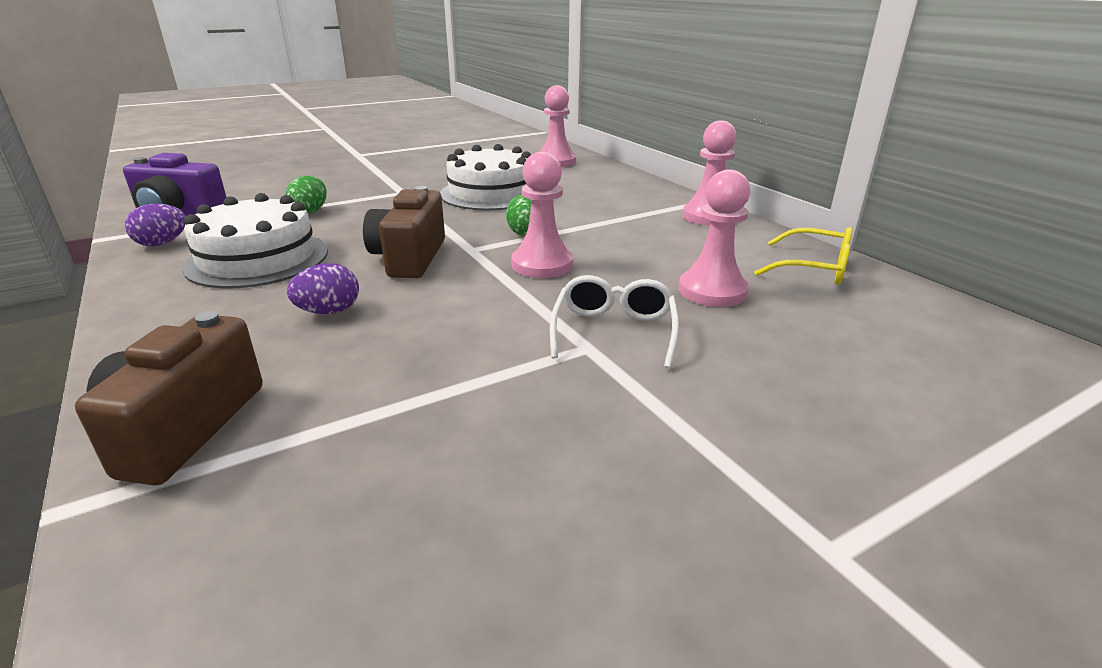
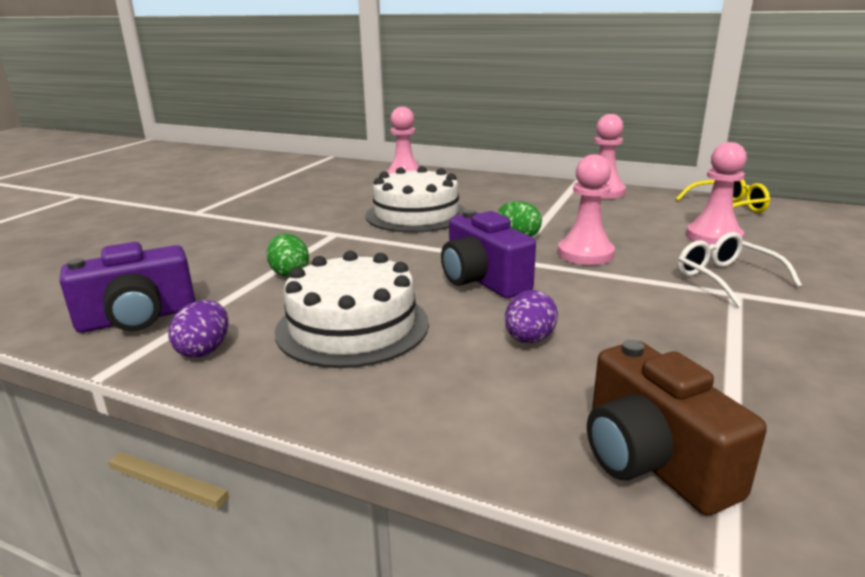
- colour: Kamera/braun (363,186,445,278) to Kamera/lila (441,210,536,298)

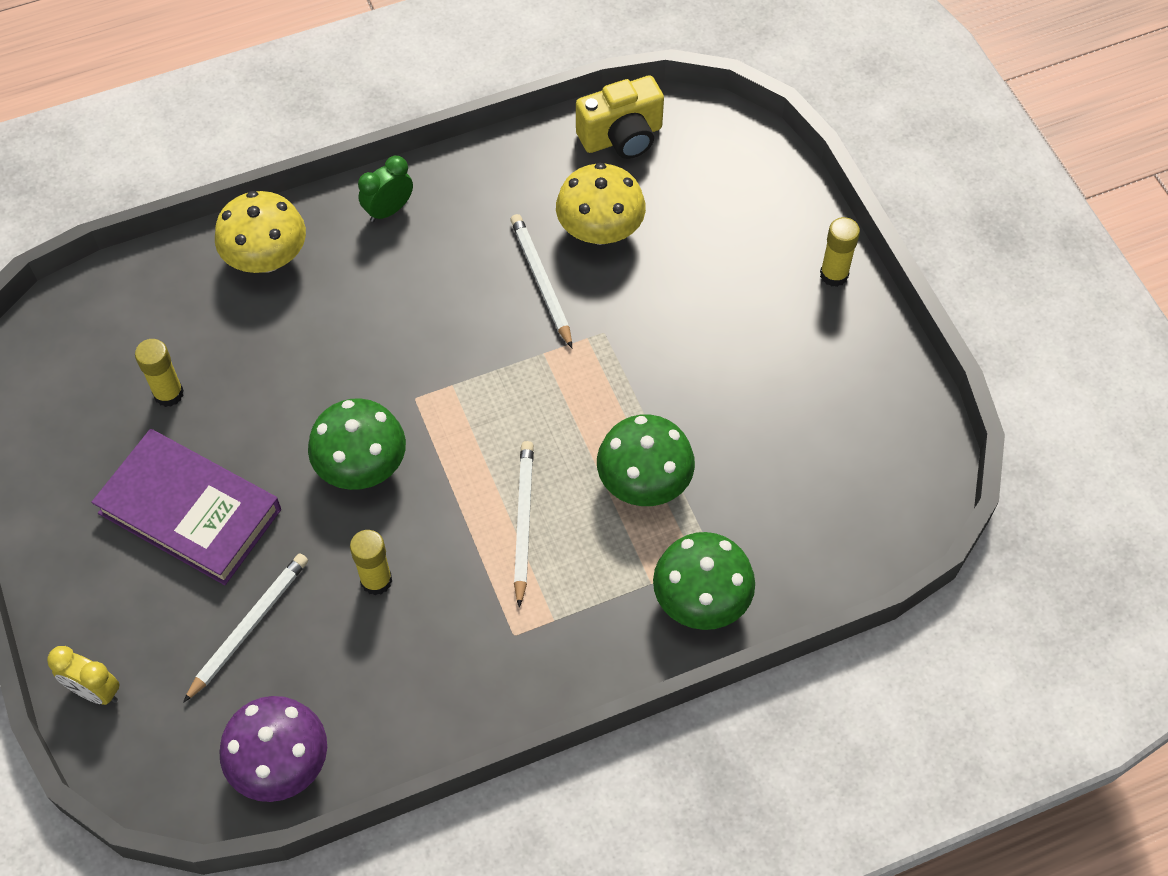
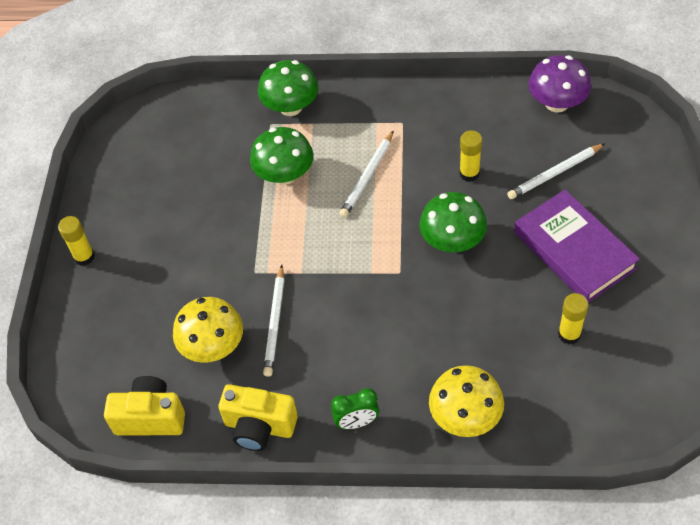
- missing: Wecker/gelb (47,646,120,705)
- appeared: Kamera/gelb (218,384,298,451)

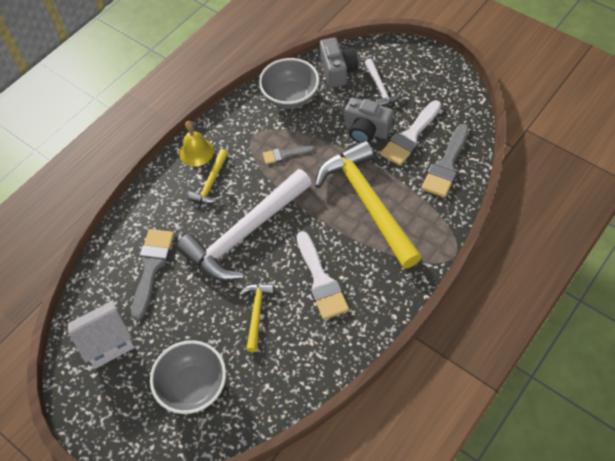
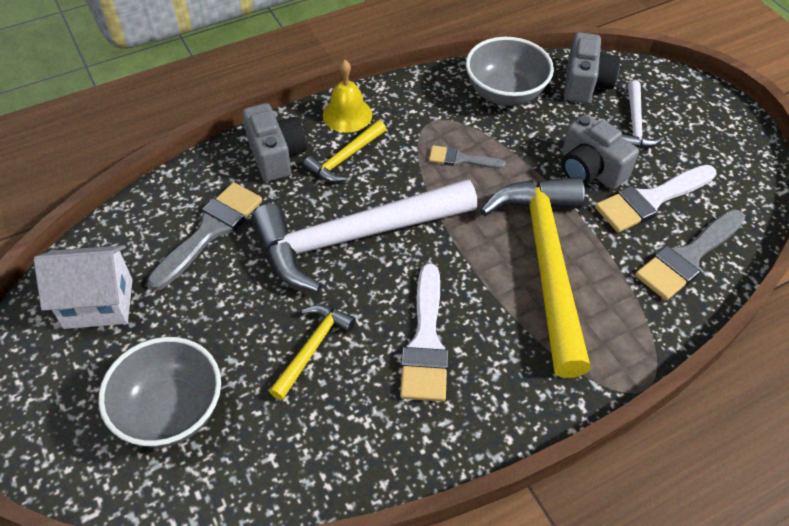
- appeared: Kamera/grau (242,103,307,182)

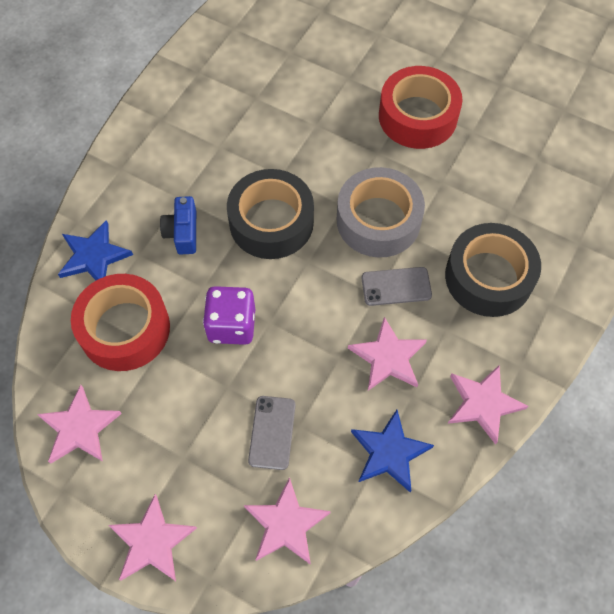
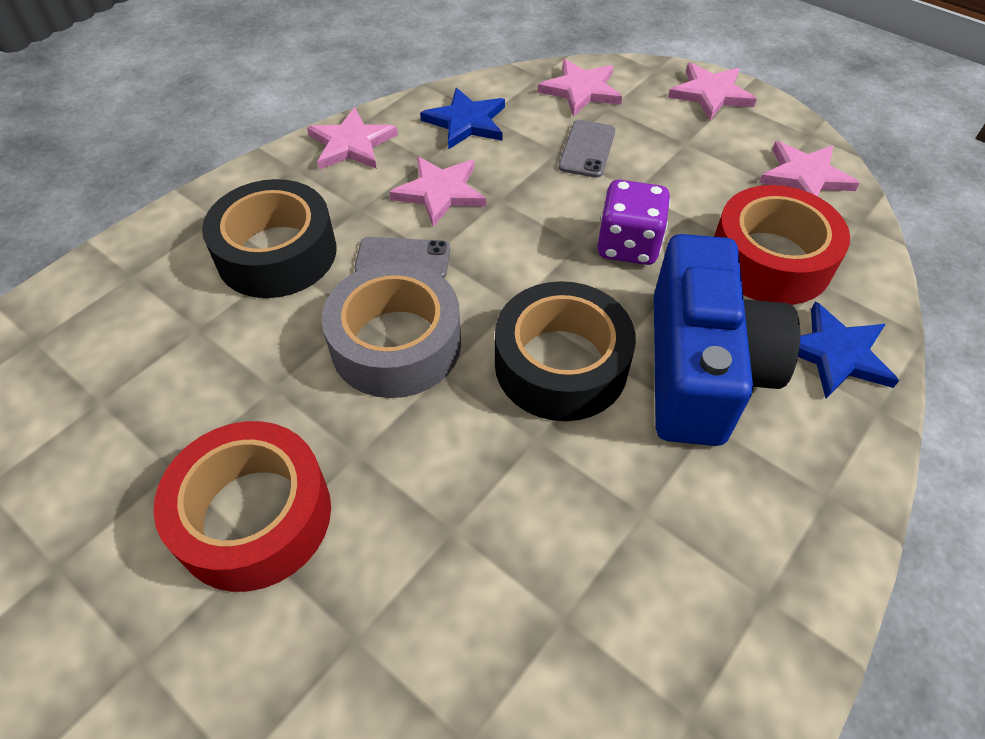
- size: Kamera/blau (160,196,196,255) = (654,234,800,446) x2.26

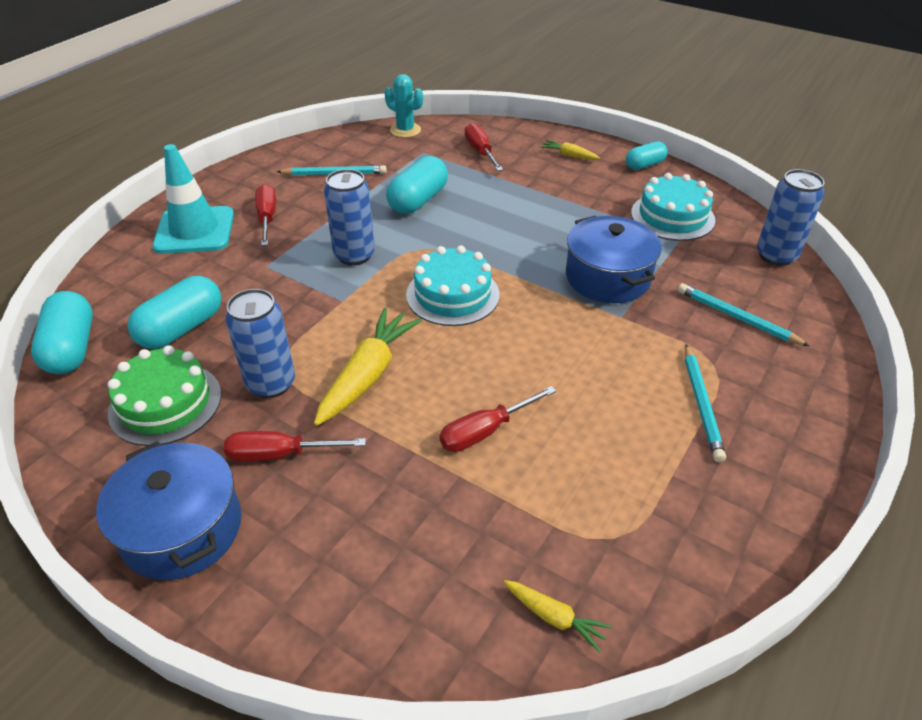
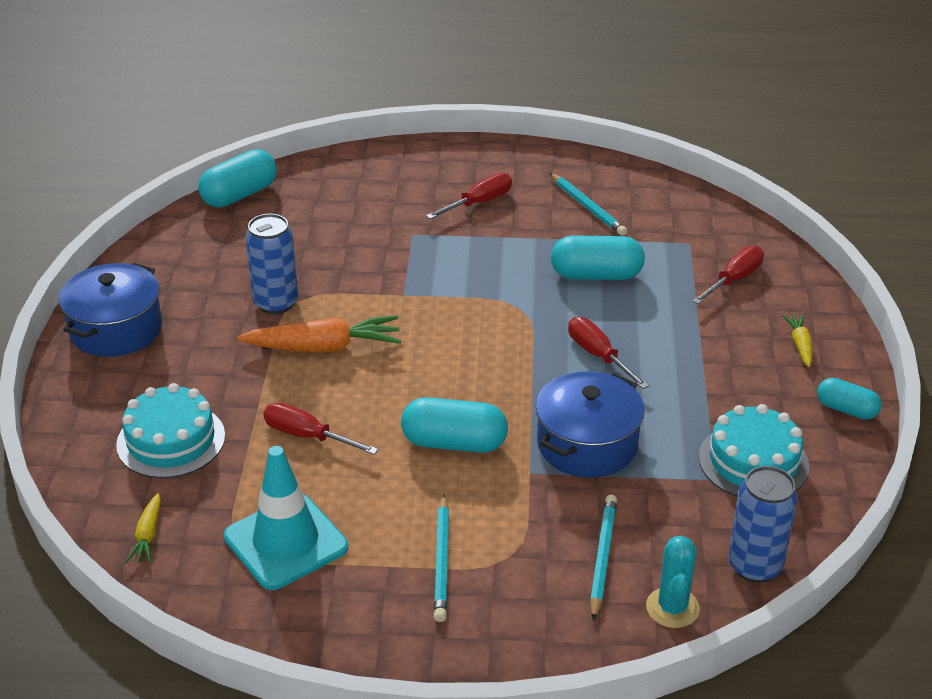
- missing: Kuchen/grün (108,345,221,446)
- relocated: Kapsel/türkis (128,276,222,349) to (401,397,508,453)
- relocated: Leitkegel/türkis (152,144,234,254) to (224,446,348,590)
- relocated: Schraubenzieher/rot (224,431,366,462) to (568,317,649,389)
- colour: Karotte/gelb (314,308,422,426) to Karotte/orange (238,315,401,353)
- missing: Dose/blau (324,169,375,266)
- relocated: Kaktus/türkis (385,74,423,138) to (646,535,700,628)
- relocated: Kuchen/türkis (406,245,500,326) to (116,383,225,478)
- spun: Bleistift/türkis (685,345,726,462) = (434,495,449,622) 60 degrees counterclockwise

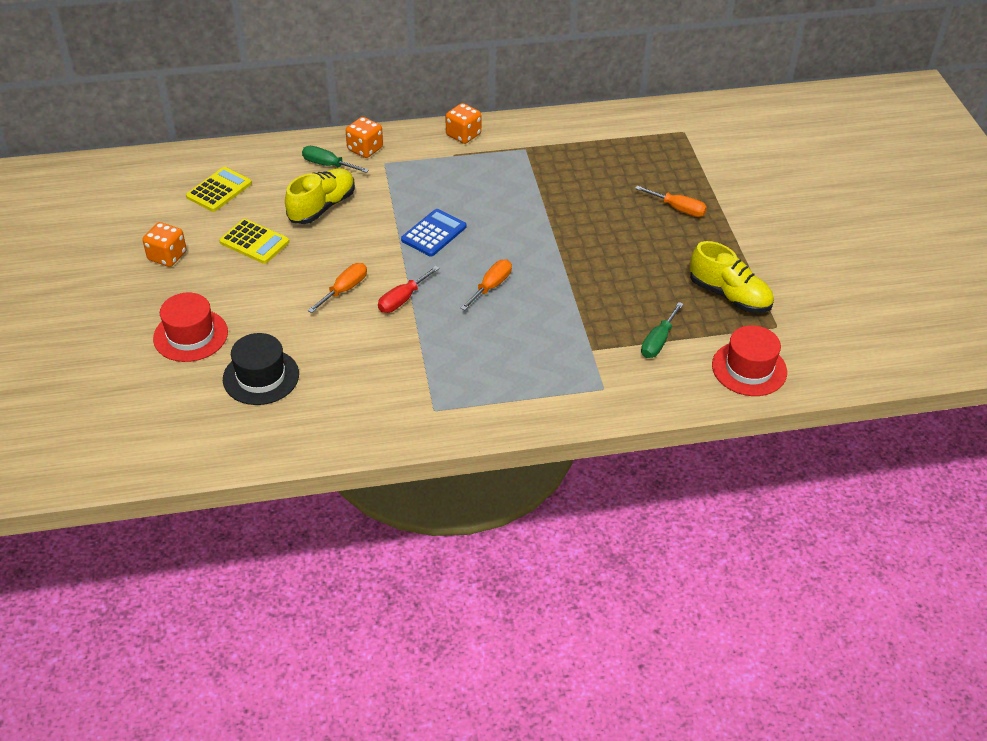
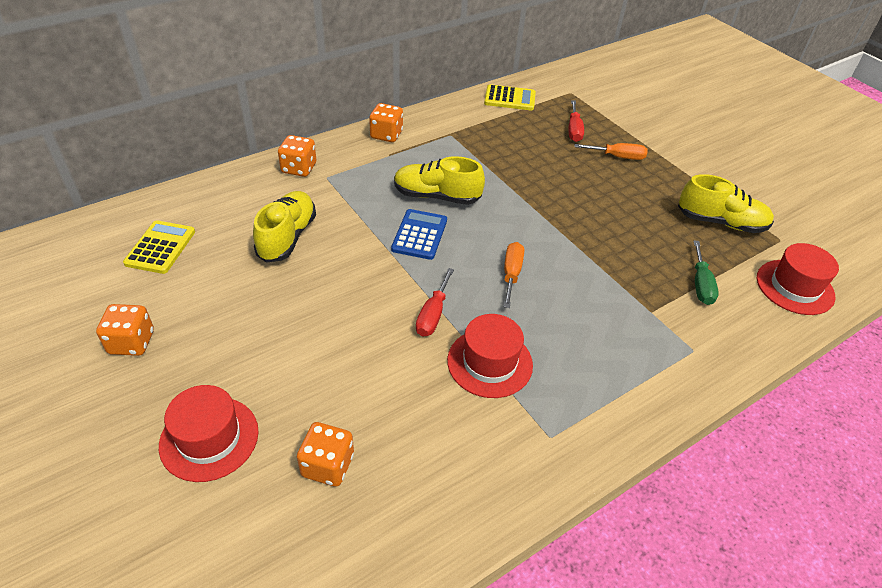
- relocated: Taschenrechner/gelb (219,219,289,264) to (484,84,536,110)
- exchanged: Hut/schwarz (223,333,299,405) to Spielwürfel/orange (297,422,354,487)
- missing: Schraubenzieher/grün (302,146,369,173)
- missing: Schraubenzieher/orange (308,263,367,313)
- appeared: Schuh/gelb (394,156,485,205)
- appeared: Hut/rot (447,314,533,398)
- appeared: Schraubenzieher/rot (569,100,584,142)

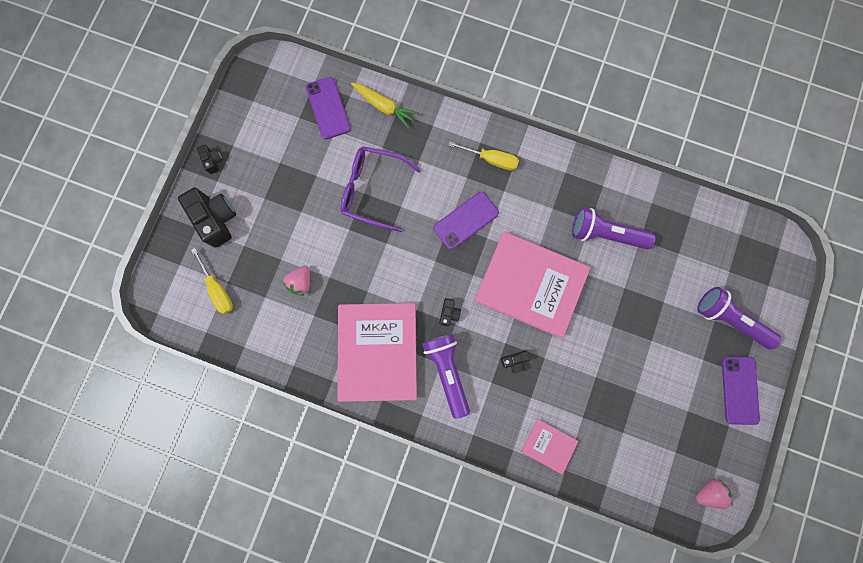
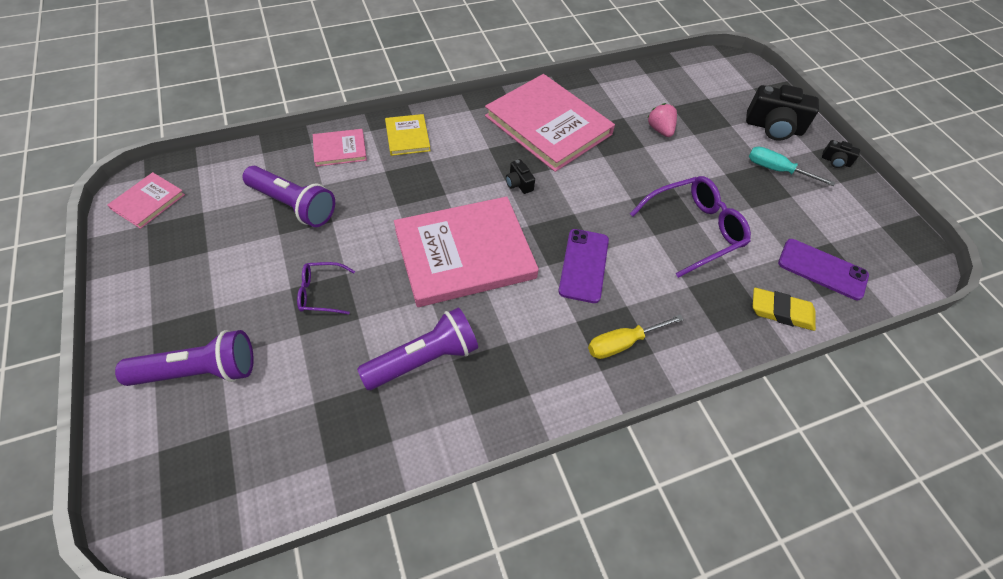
- missing: Schraubenzieher/gelb (191,248,233,314)
- exchanged: Karotte/gelb (351,83,418,129) to Radiergummi/gelb (753,288,816,331)
- relocated: Taschenlampe/lila (422,334,470,419) to (242,166,335,227)
- missing: Kamera/schwarz (500,350,530,374)
- exchanged: Erdbeere/rosa (696,479,733,509) to Buch/rosa (108,172,185,229)
- missing: Handy/lila (722,356,760,425)
- appeared: Brille/lila (297,262,355,314)
- appeared: Buch/gelb (385,114,431,156)
- appeared: Schraubenzieher/türkis (749,147,835,186)

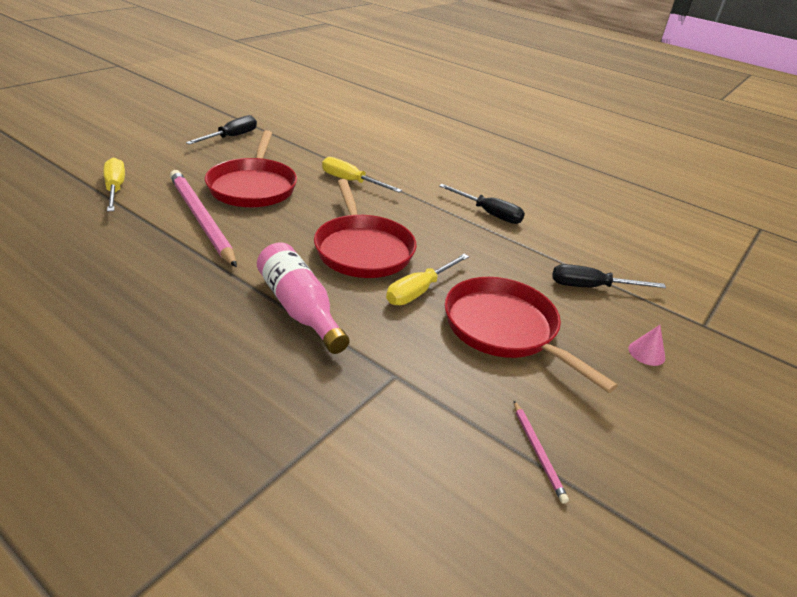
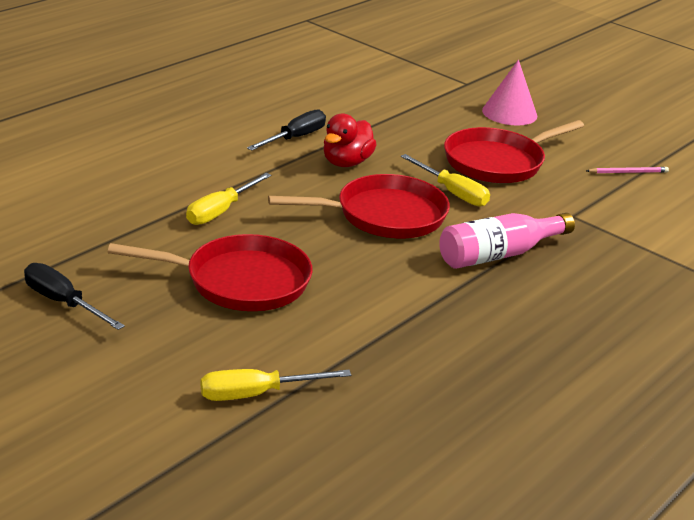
- missing: Bleistift/rosa (170,170,237,267)
- missing: Schraubenzieher/schwarz (553,264,666,288)
- size: Kegel/rosa (629,325,665,366) = (482,60,537,126) x1.96
- appeared: Ente/rot (323,114,377,167)

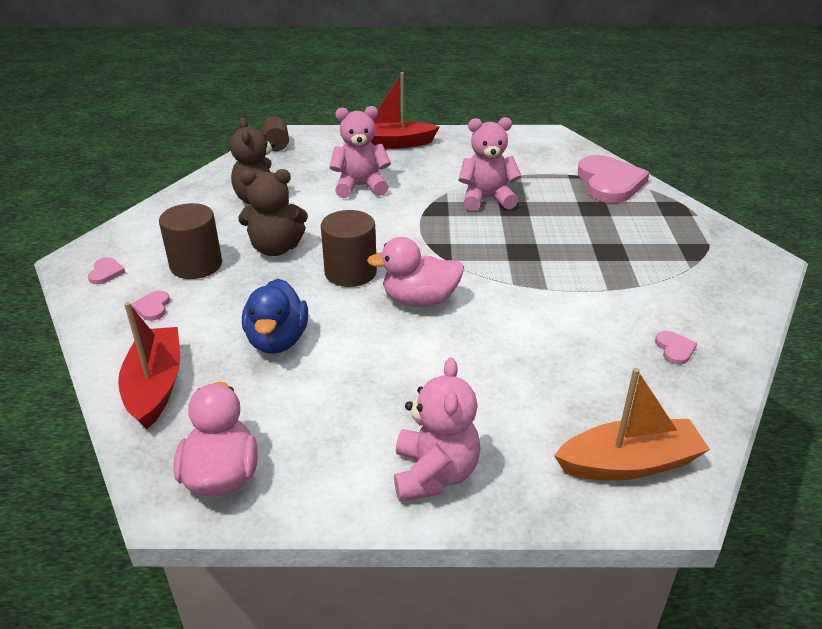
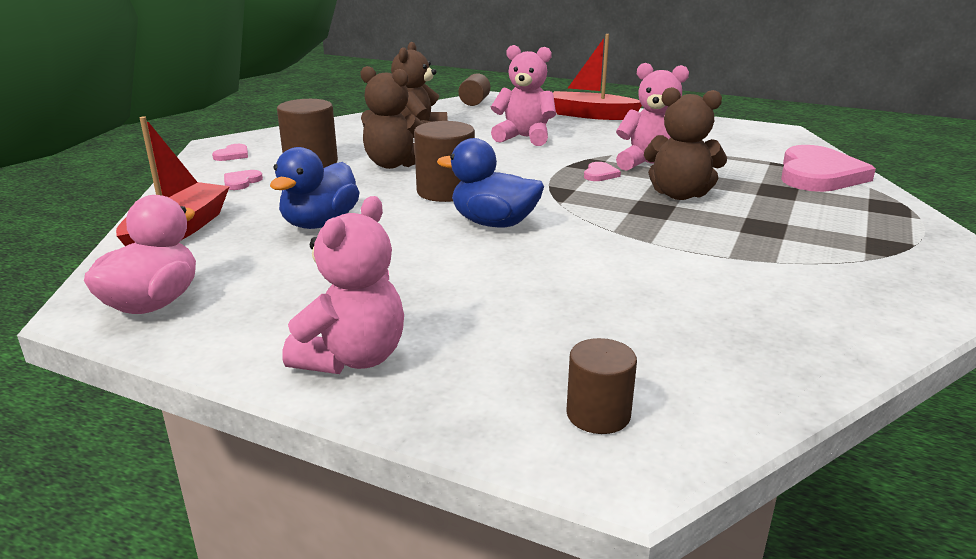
- colour: Ente/rosa (367,237,464,307) to Ente/blau (437,138,544,227)
- exchanged: Boot/orange (554,368,710,480) to Vollzylinder/braun (566,338,637,434)
- relocated: Herz/rosa (655,331,697,365) to (584,162,621,181)
- appeared: Teddybär/braun (644,87,727,200)

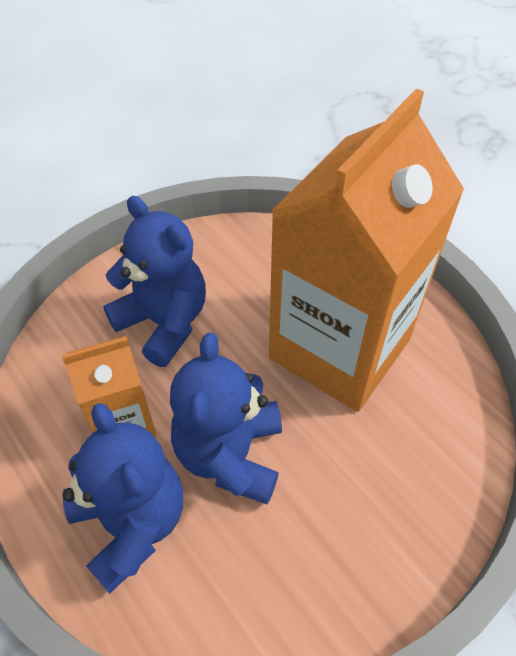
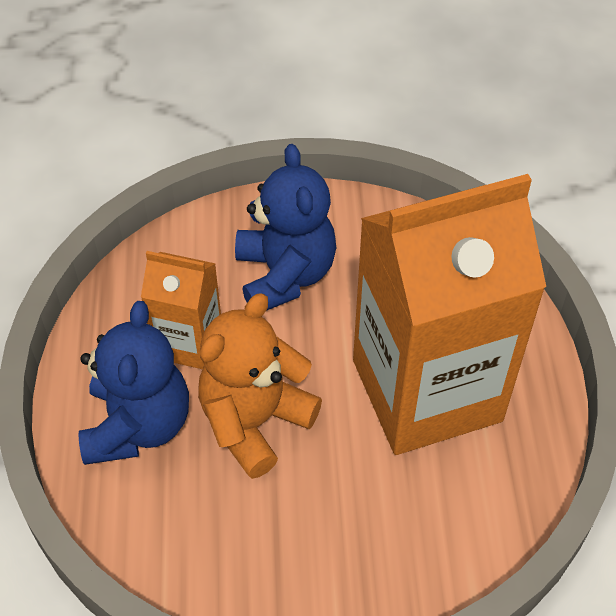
- colour: Teddybär/blau (170,333,282,505) to Teddybär/orange (198,293,322,479)

